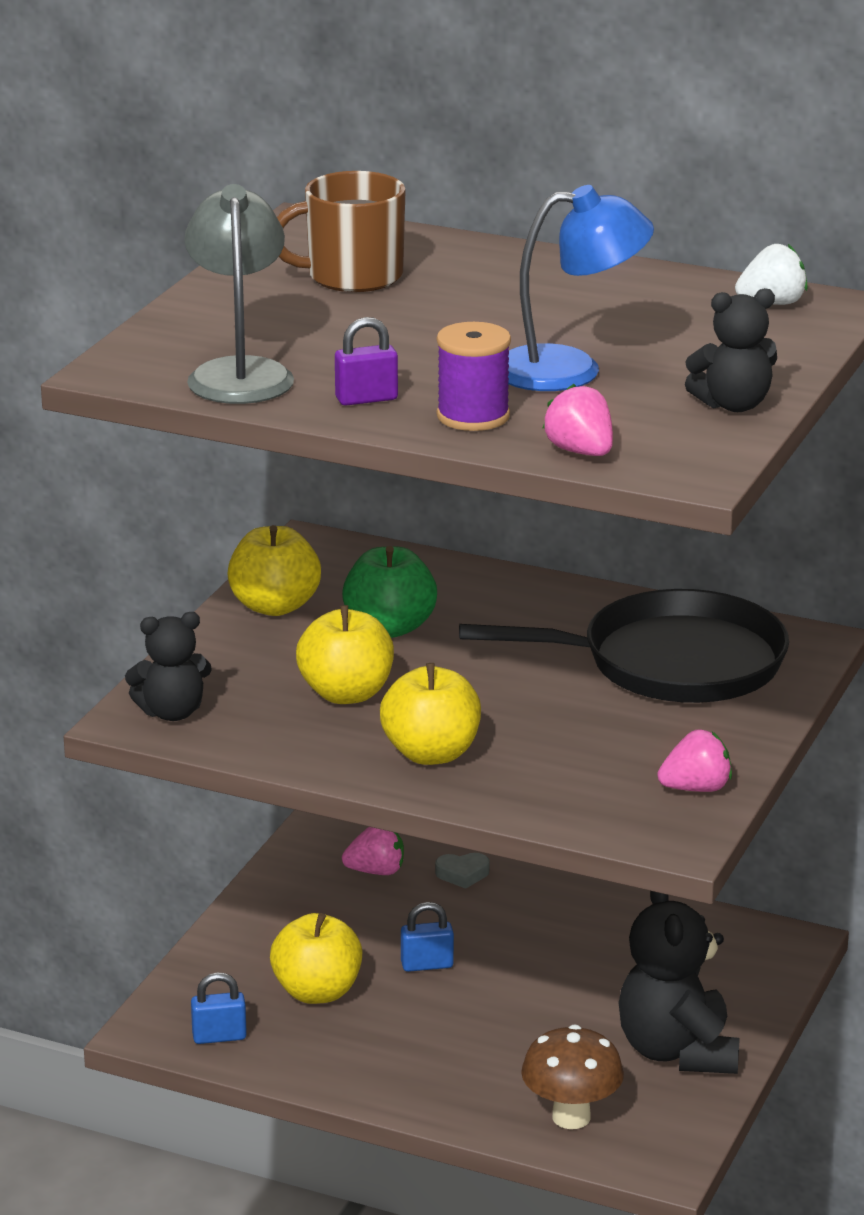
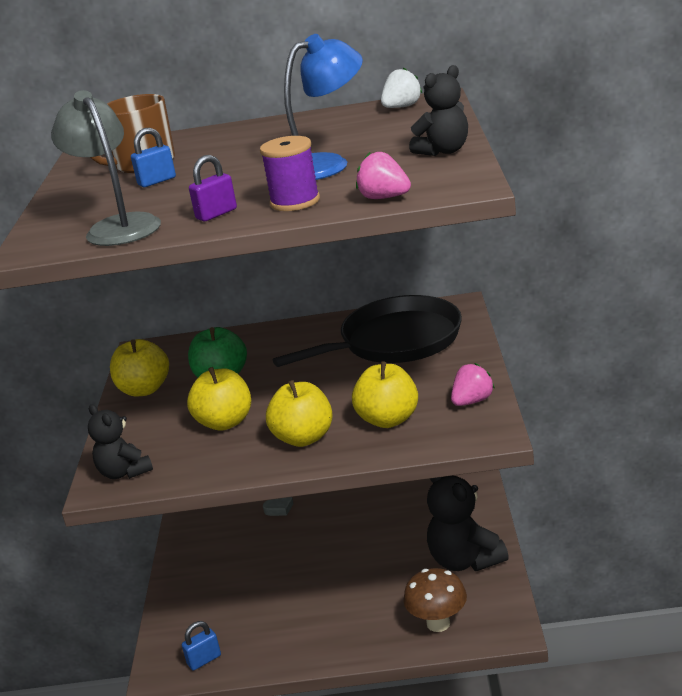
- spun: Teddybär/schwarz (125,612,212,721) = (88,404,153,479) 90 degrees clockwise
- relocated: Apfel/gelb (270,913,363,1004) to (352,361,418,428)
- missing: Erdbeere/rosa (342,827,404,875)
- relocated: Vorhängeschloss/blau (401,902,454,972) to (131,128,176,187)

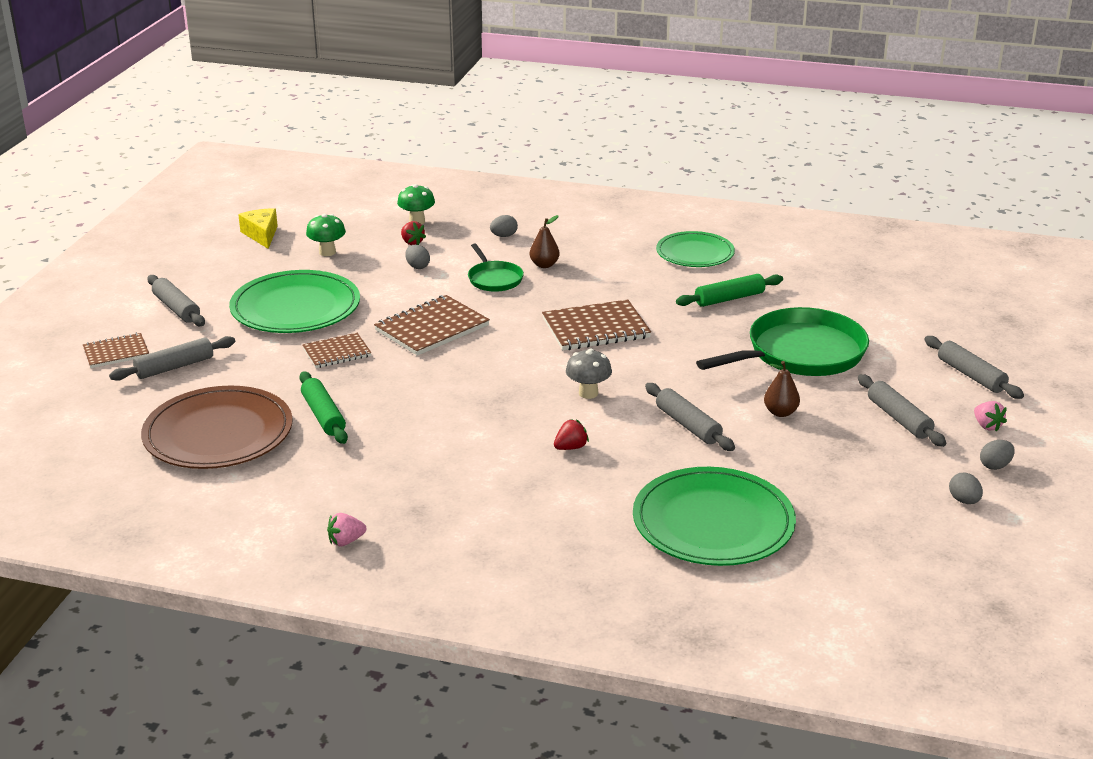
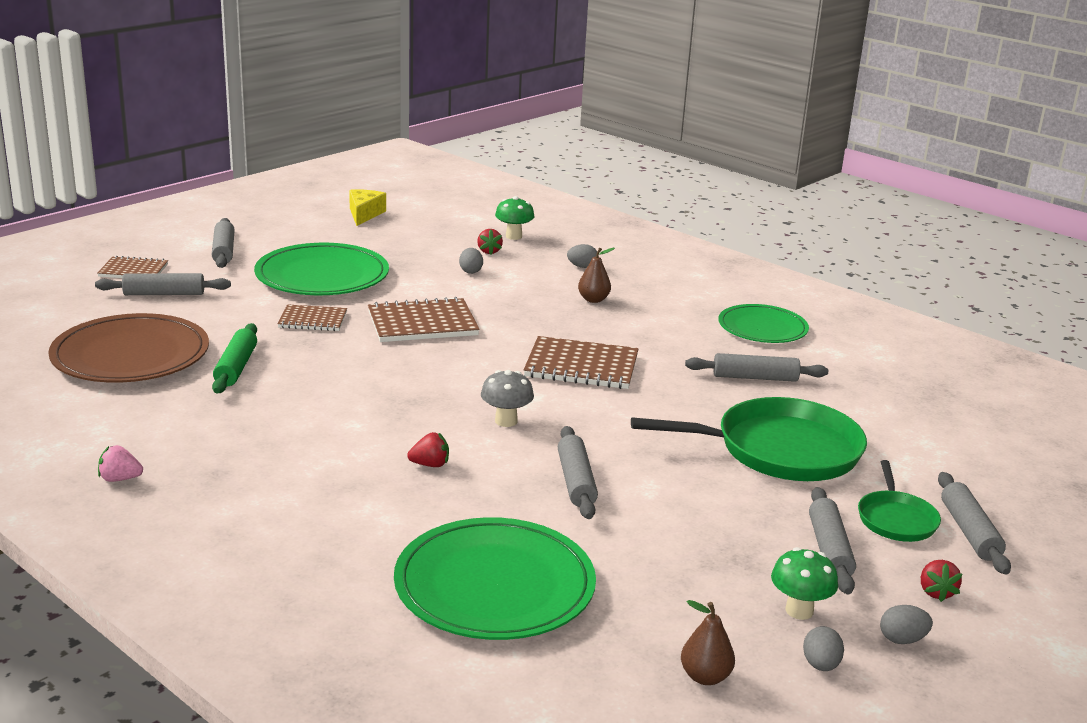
- relocated: Pilz/grün (306,214,346,256) to (771,547,838,620)
- relocated: Pfanne/grün (468,243,524,292) to (858,460,941,542)
- colour: Nudelholz/grün (676,274,783,307) to Nudelholz/grau (685,353,828,382)
- relocated: Birne/braun (764,361,800,417) to (681,600,735,685)
- colour: Erdbeere/rosa (974,401,1007,432) to Erdbeere/rot (921,560,962,602)

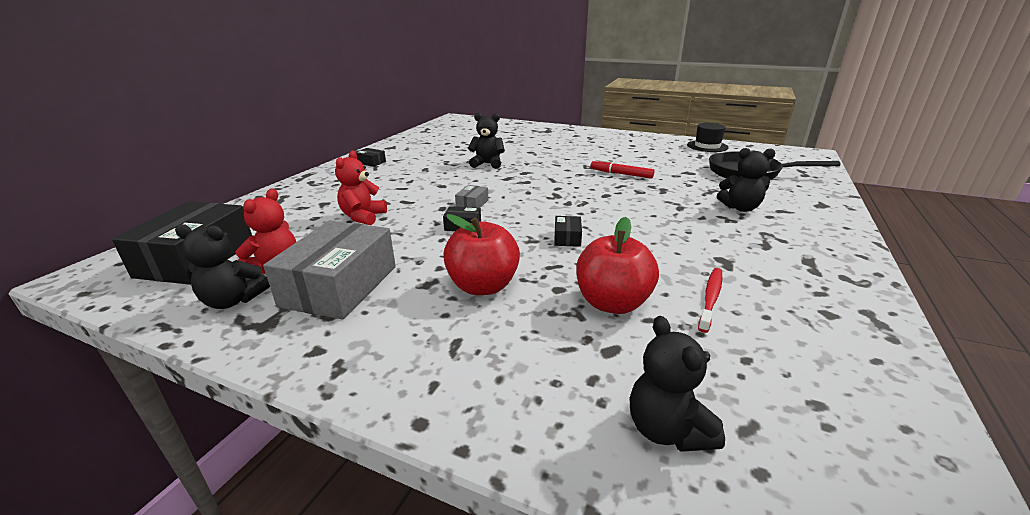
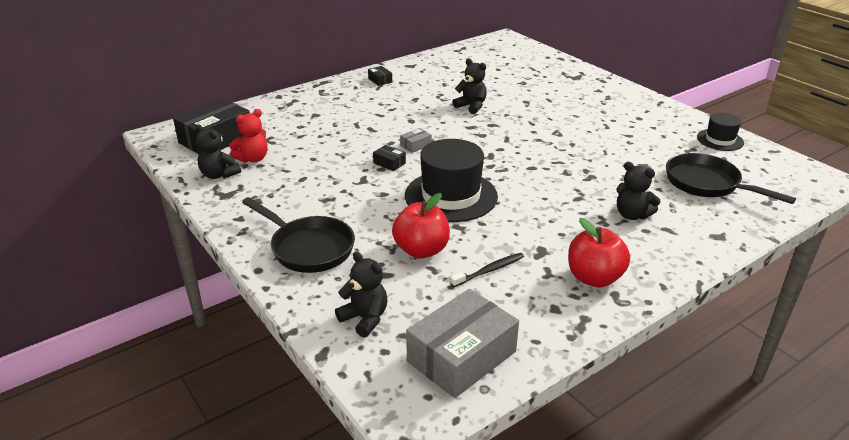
- relocated: Schachtel/grau (263,220,396,320) to (406,289,519,398)
- missing: Teddybär/rot (335,151,387,225)
- relocated: Apfel/rot (443,214,520,295) to (568,218,630,287)
- exchanged: Schachtel/schwarz (554,216,582,247) to Hut/schwarz (405,139,498,222)
- missing: Filzstift/rot (590,159,655,179)
- spun: Teddybär/schwarz (630,316,725,452) = (335,251,387,338) 120 degrees clockwise
- colour: Zahnbürste/rot (698,268,722,333) to Zahnbürste/schwarz (450,253,524,287)
- appeared: Pfanne/schwarz (242,197,355,273)

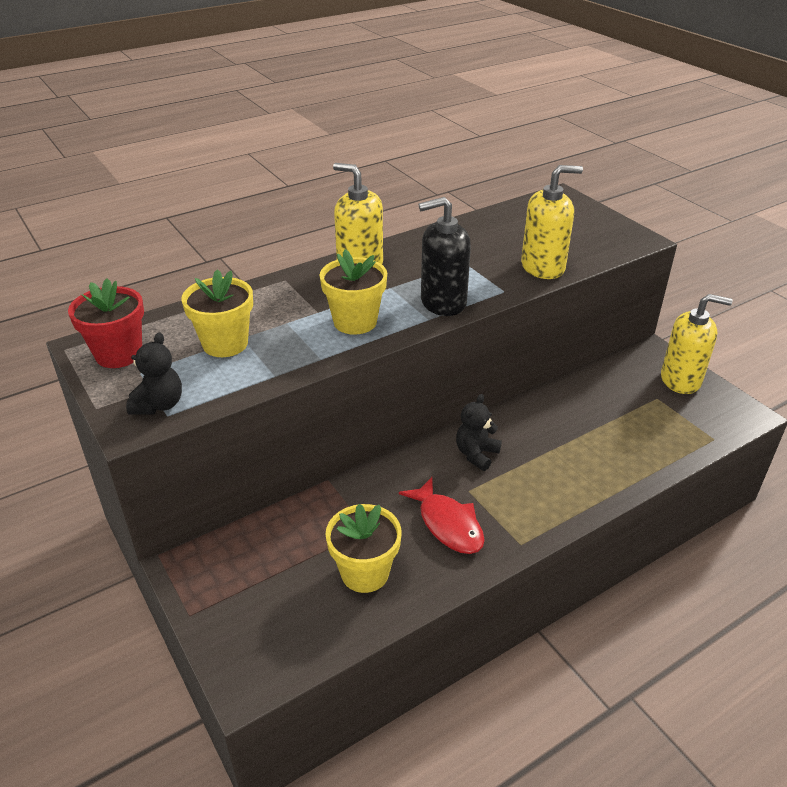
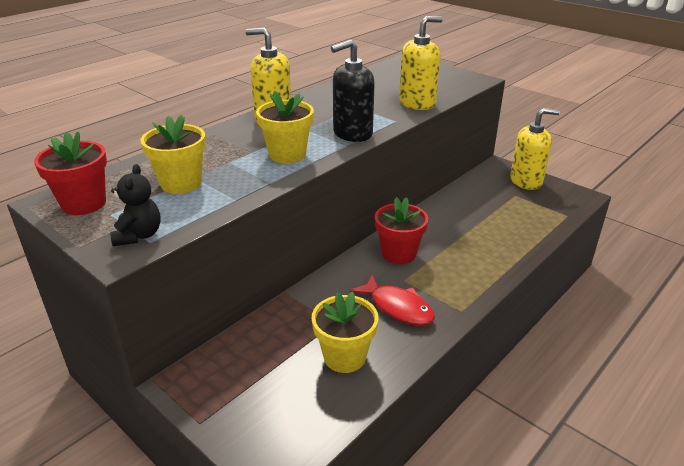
- exchanged: Teddybär/schwarz (456,394,502,471) to Blumentopf/rot (375,197,428,264)

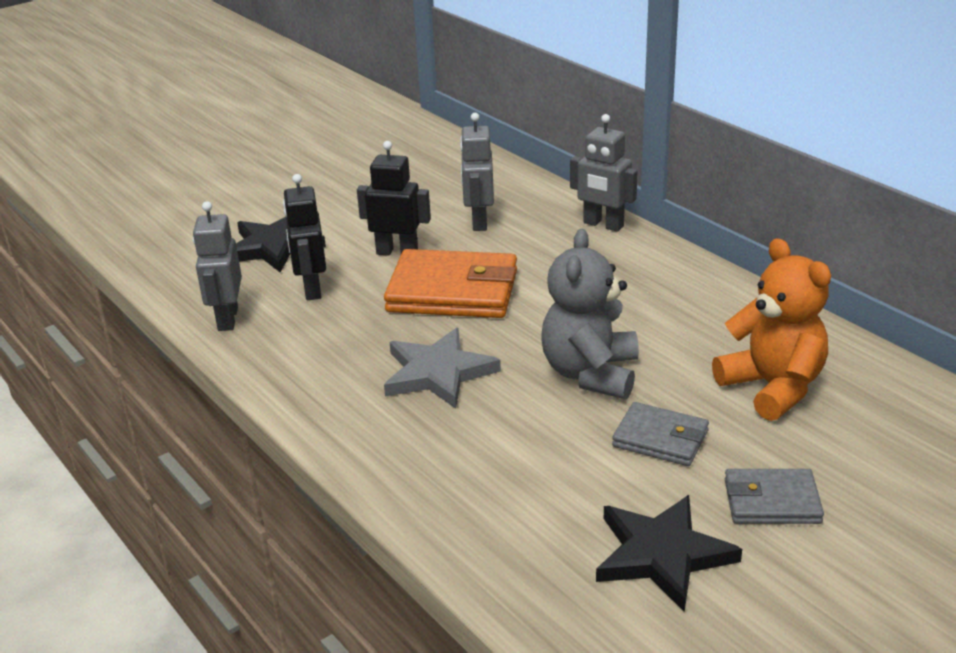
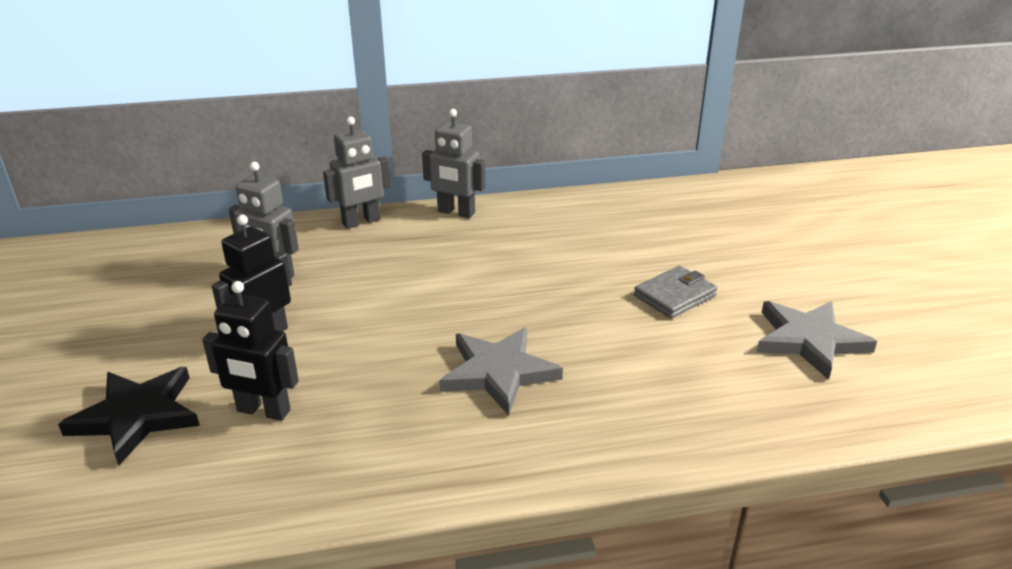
- relocated: Roboter/grau (193,201,242,331) to (422,109,485,218)
- missing: Geldbörse/orange (384,249,517,318)
- missing: Teddybär/grau (541,229,639,399)
- colour: Stern/schwarz (596,495,742,612) to Stern/grau (757,301,877,380)
- missing: Teddybär/orange (712,238,831,421)
- missing: Geldbörse/grau (725,469,824,524)

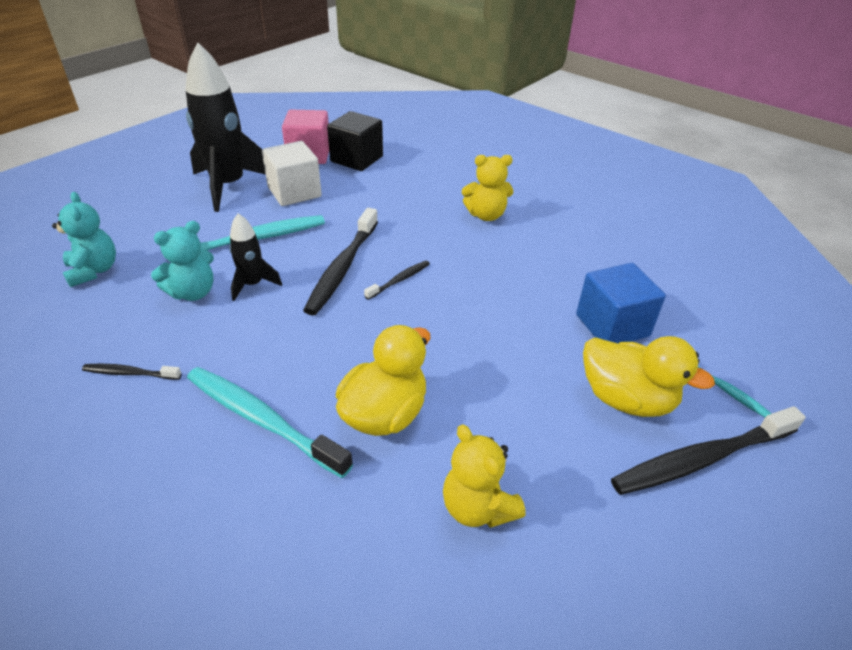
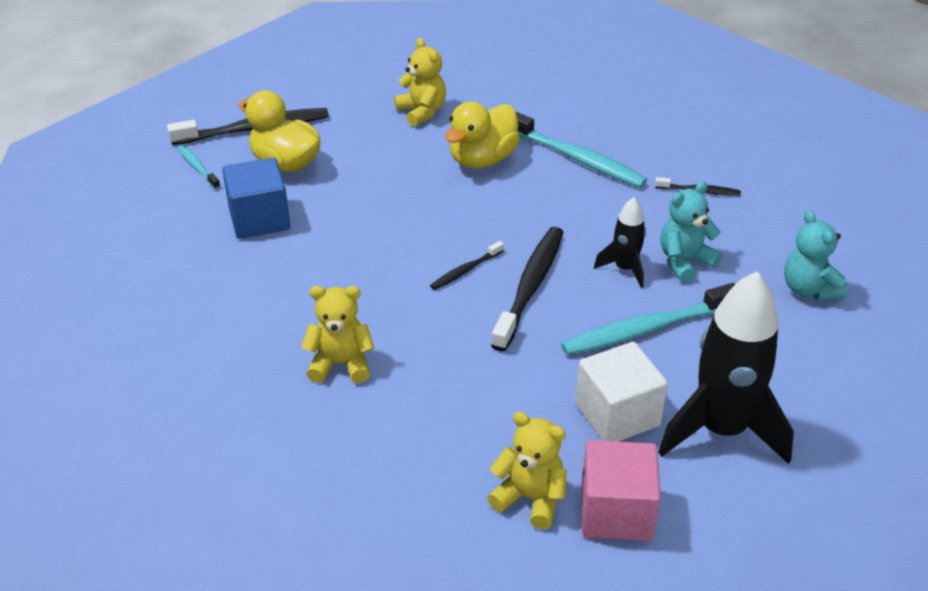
- exchanged: Kubus/schwarz (327,111,383,171) to Teddybär/gelb (488,412,567,529)

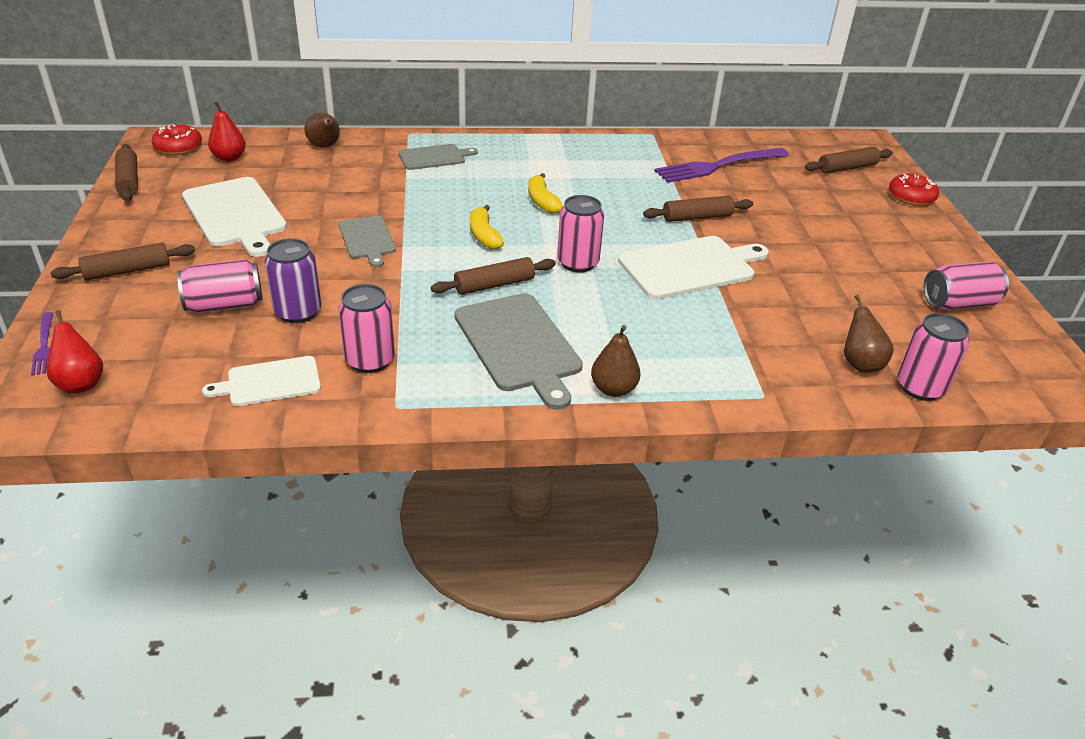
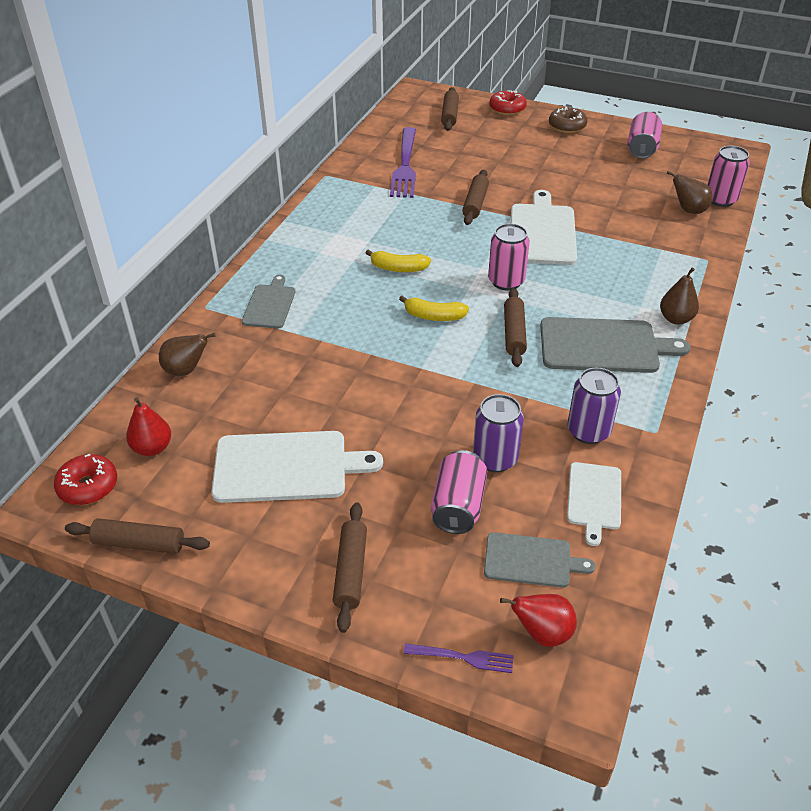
- colour: Dose/rosa (338,284,395,373) to Dose/lila (568,368,621,444)
- relocated: Schneidebrett/grau (339,216,396,267) to (484,532,596,588)
- appeared: Donut/braun (549,107,587,133)

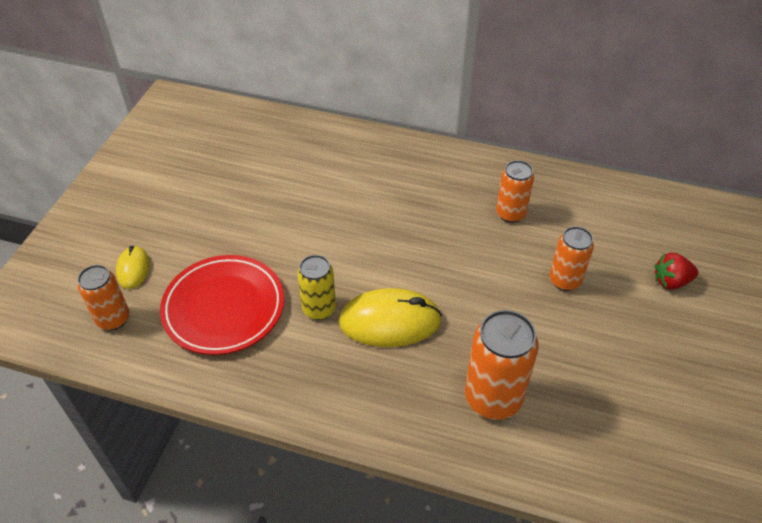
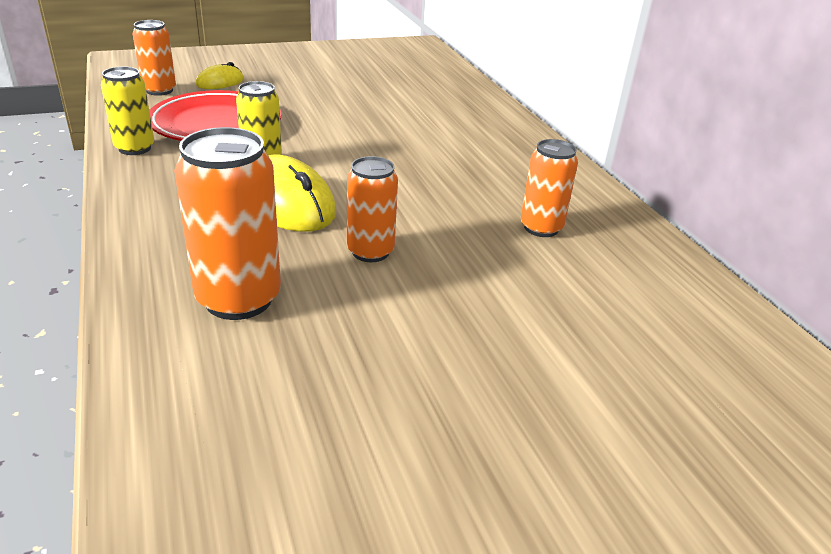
- relocated: Dose/orange (549,226,594,291) to (347,156,398,262)
- missing: Erdbeere/rot (655,253,698,290)
- appeared: Dose/gelb (101,67,154,155)

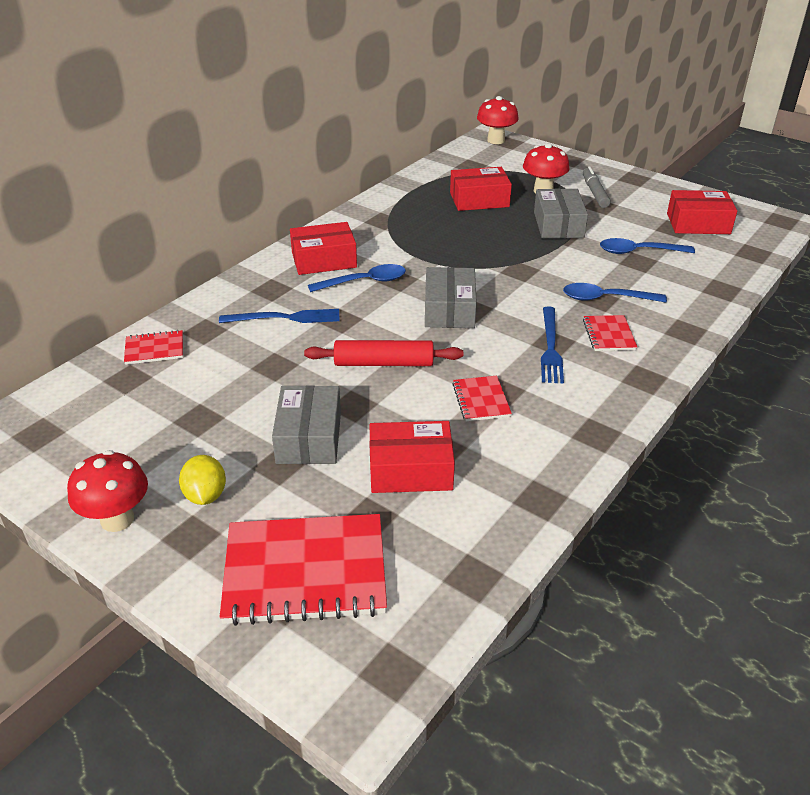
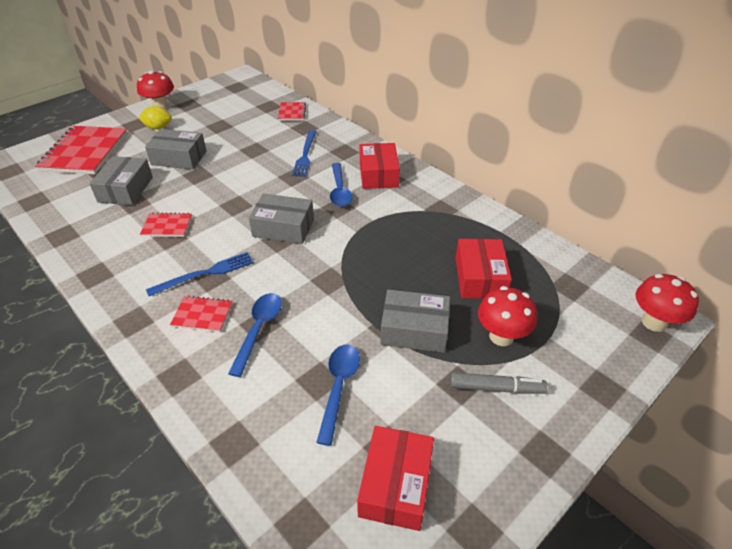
- missing: Nudelholz/rot (304,340,463,366)
- colour: Schachtel/rot (369,421,455,493) to Schachtel/grau (89,156,153,205)
- spun: Gabel/blau (541,306,564,384) = (146,252,253,296) 135 degrees clockwise

